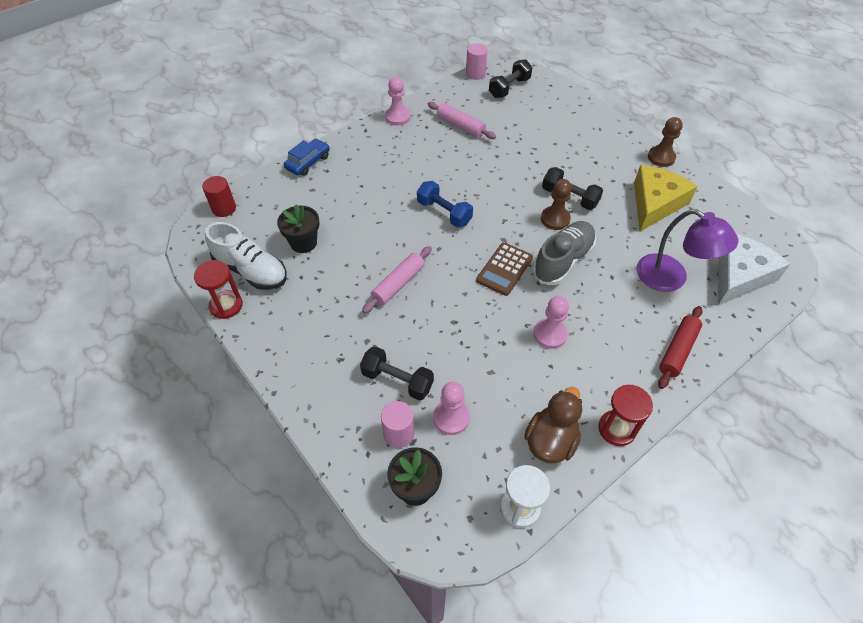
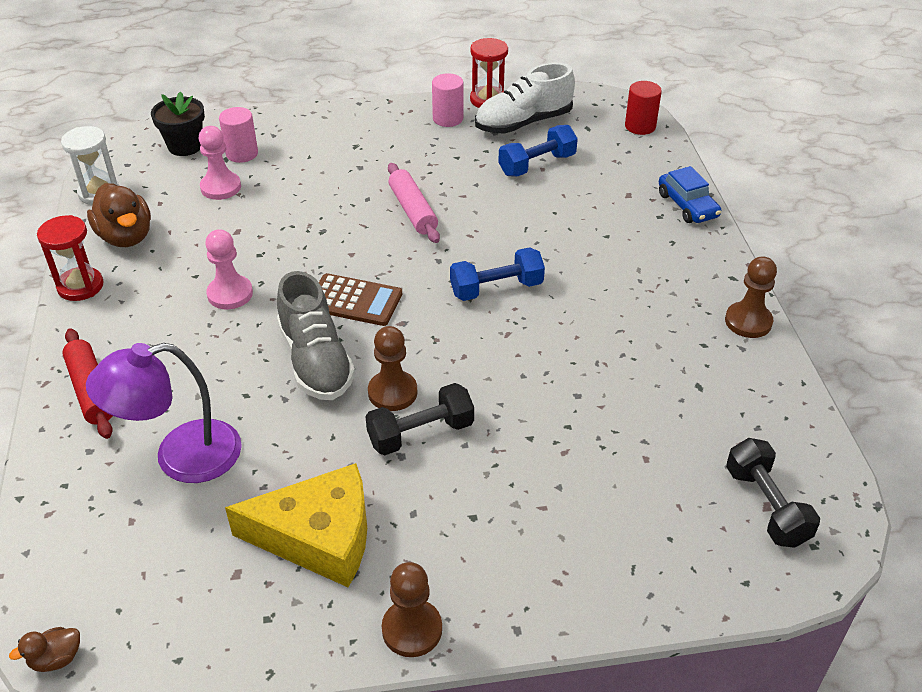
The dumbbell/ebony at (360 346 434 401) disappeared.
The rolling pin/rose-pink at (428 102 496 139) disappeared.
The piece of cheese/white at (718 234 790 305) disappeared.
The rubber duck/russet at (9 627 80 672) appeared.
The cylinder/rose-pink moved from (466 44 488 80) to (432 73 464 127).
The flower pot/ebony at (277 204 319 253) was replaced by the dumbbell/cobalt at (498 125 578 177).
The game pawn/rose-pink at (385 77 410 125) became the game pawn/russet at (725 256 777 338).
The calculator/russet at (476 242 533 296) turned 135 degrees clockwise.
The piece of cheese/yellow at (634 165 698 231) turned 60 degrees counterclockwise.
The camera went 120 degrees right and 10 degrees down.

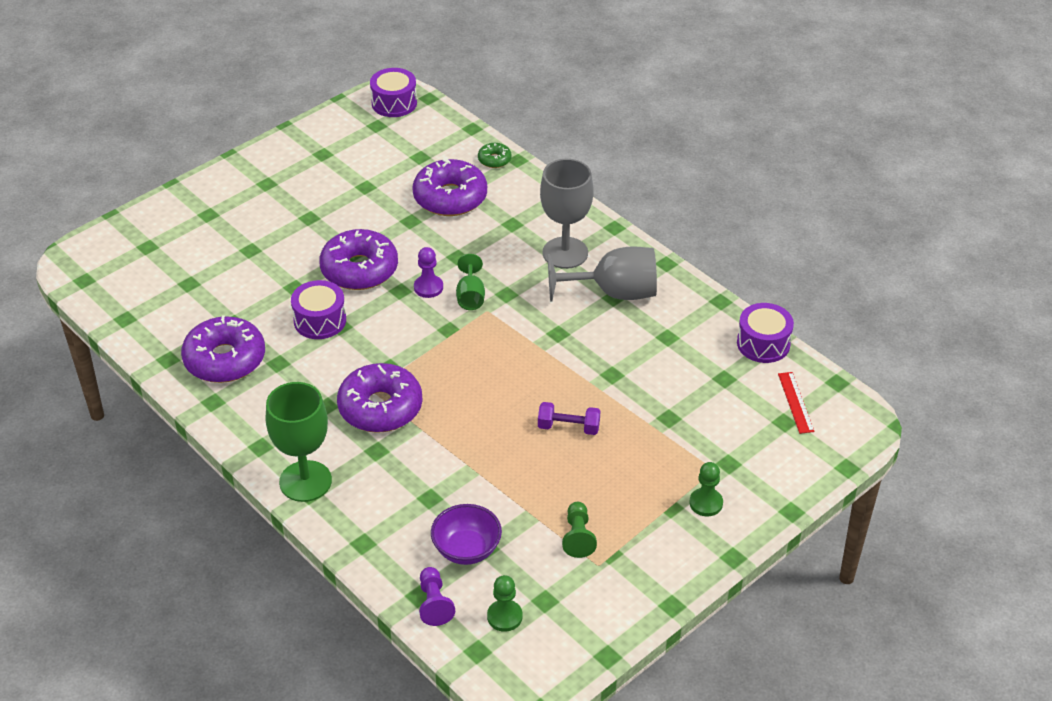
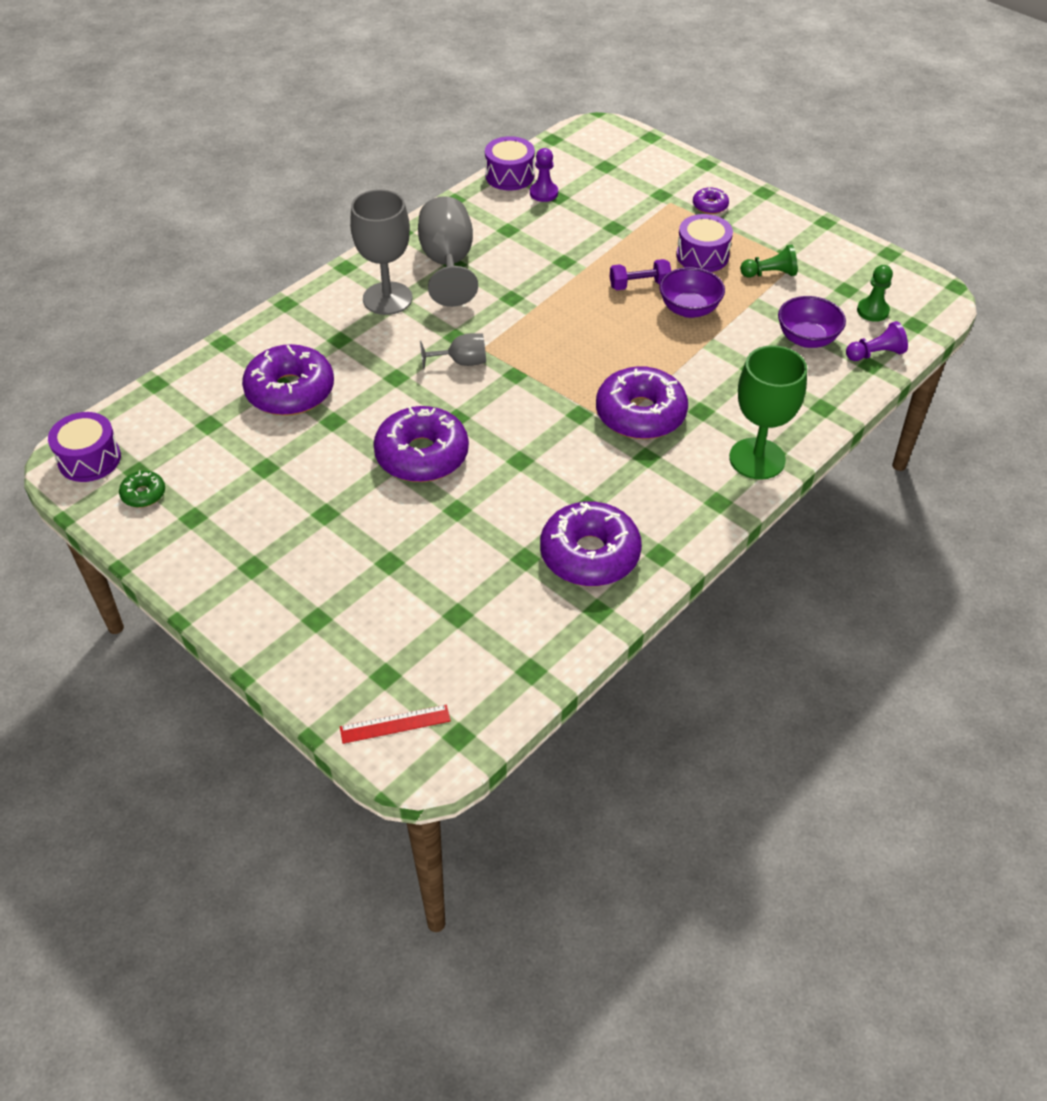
The bowl/royal purple at (659 267 725 318) appeared.
The snare drum/royal purple moved from (291 280 346 339) to (676 214 733 272).
The game pawn/royal purple moved from (414 247 443 298) to (530 148 558 202).
The glazed donut/green moved from (478 143 512 168) to (119 471 165 507).
The straightedge/crimson moved from (778 372 815 434) to (340 704 451 744).
The game pawn/green at (689 462 723 516) was replaced by the glazed donut/royal purple at (693 187 729 214).
The wine glass/green at (456 254 485 310) became the wine glass/grey at (420 333 486 369).
The dumbbell/royal purple at (538 402 600 435) turned 75 degrees clockwise.
The camera went 95 degrees left and 5 degrees up.

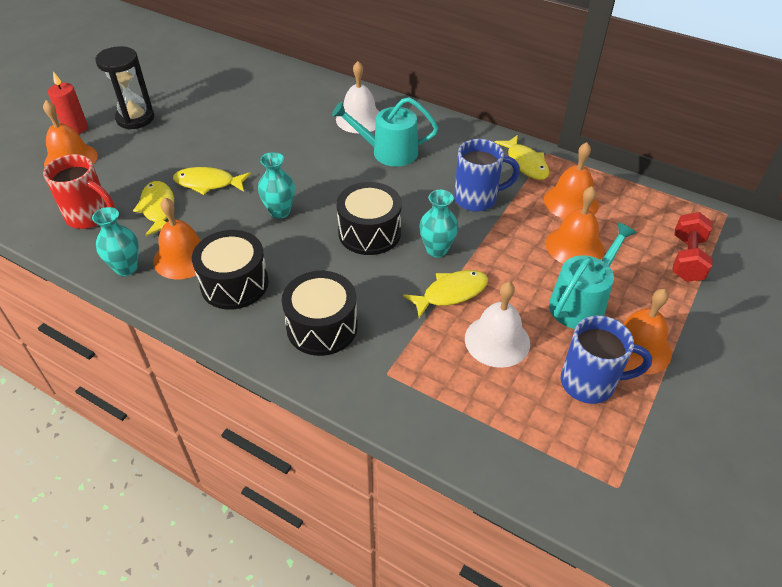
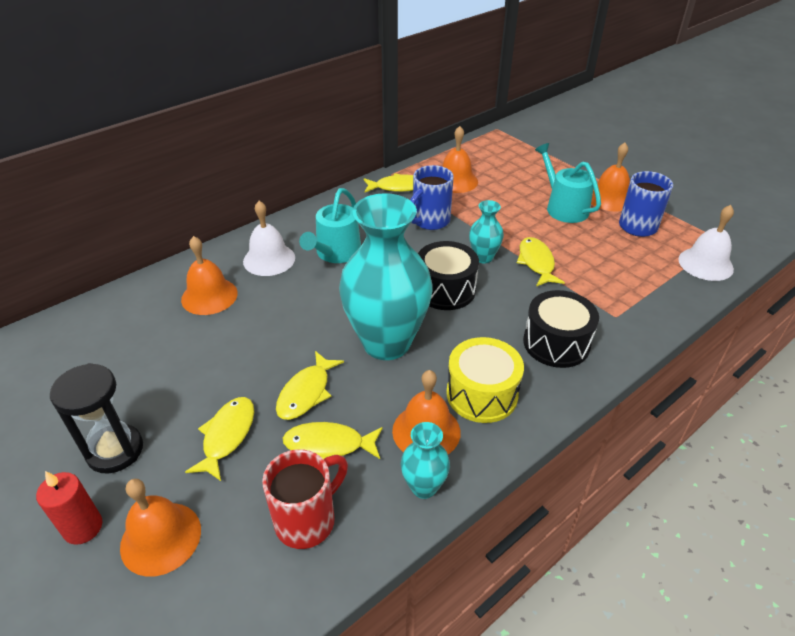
The dumbbell/crimson at (673 212 713 282) disappeared.
The toy fish/yellow at (185 397 254 481) appeared.
The hand bell/white moved from (465 282 530 368) to (678 205 734 281).
The hand bell/bright orange moved from (546 186 604 264) to (181 236 238 315).
The snare drum/ebony at (192 230 269 310) became the snare drum/yellow at (446 337 524 423).
The coffee mug/cobalt at (454 139 520 212) turned 150 degrees counterclockwise.
The flower vase/teal at (258 152 295 219) changed to 2.23 times the size.
The camera went 70 degrees left and 5 degrees down.

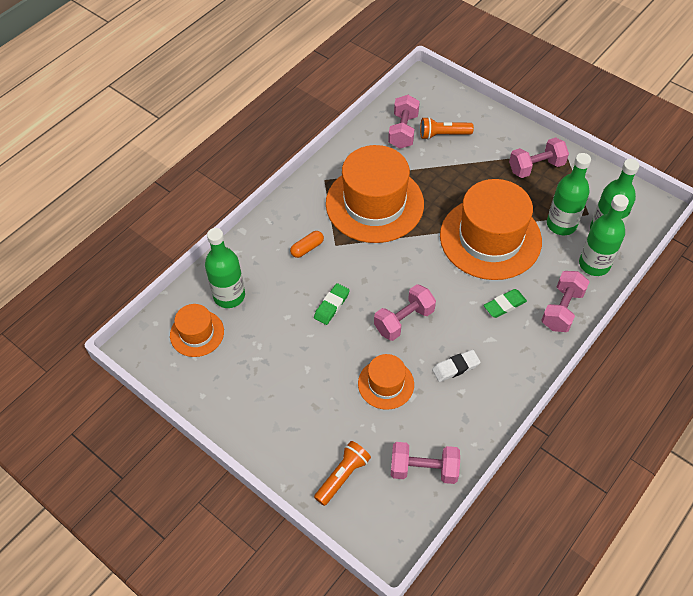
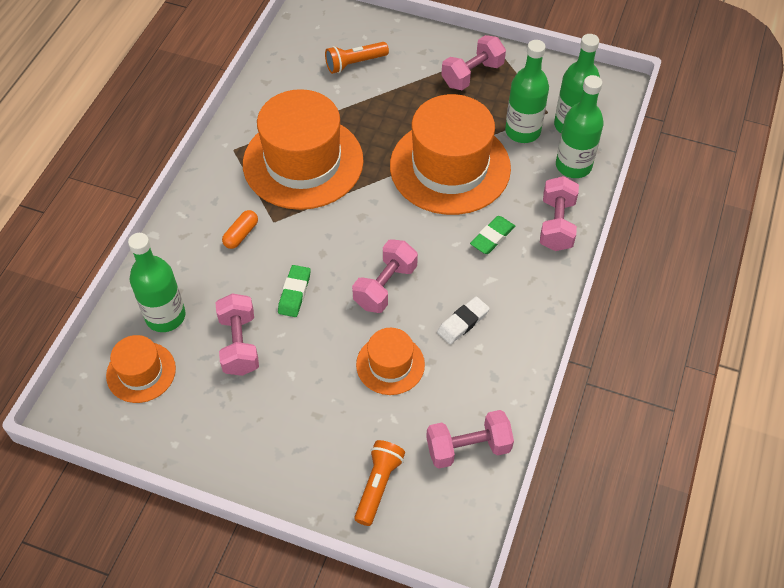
The dumbbell/rose-pink moved from (388 95 420 149) to (215 293 259 376).
The camera went 20 degrees left and 0 degrees up.

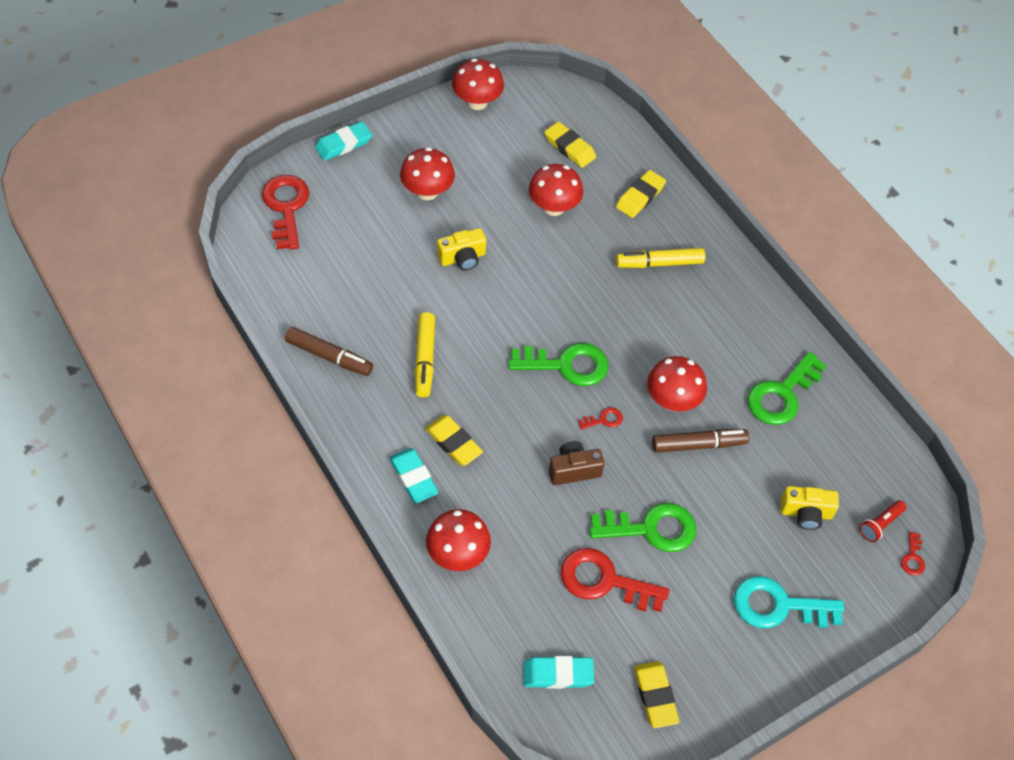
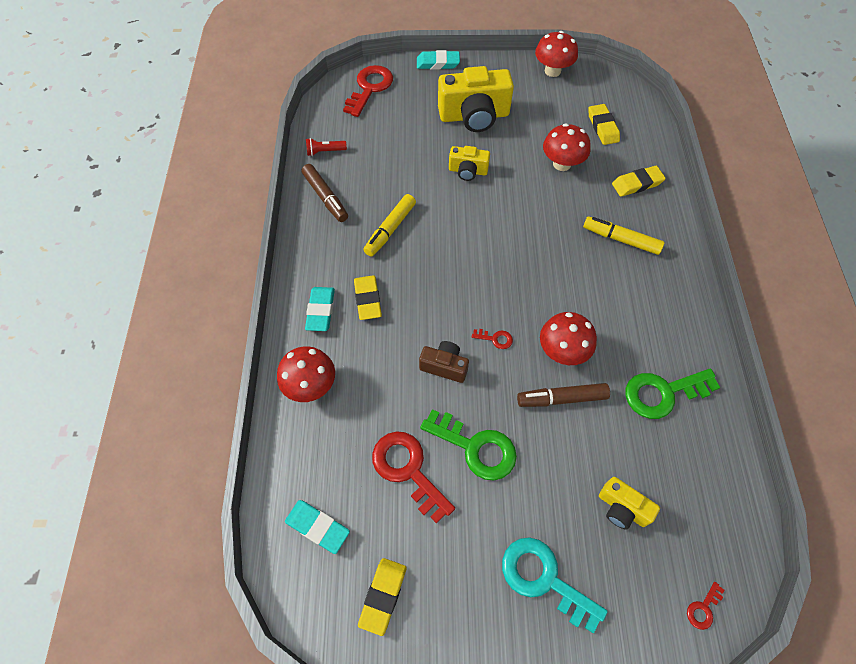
The key/green at (508 343 609 386) disappeared.
The pocket torch/crimson moved from (859 500 906 542) to (306 138 347 156).
The mushroom/crimson at (400 147 455 200) was replaced by the camera/yellow at (438 66 514 132).
The marker pen/russet at (652 429 749 453) turned 150 degrees clockwise.
The camera went 35 degrees right and 5 degrees up.

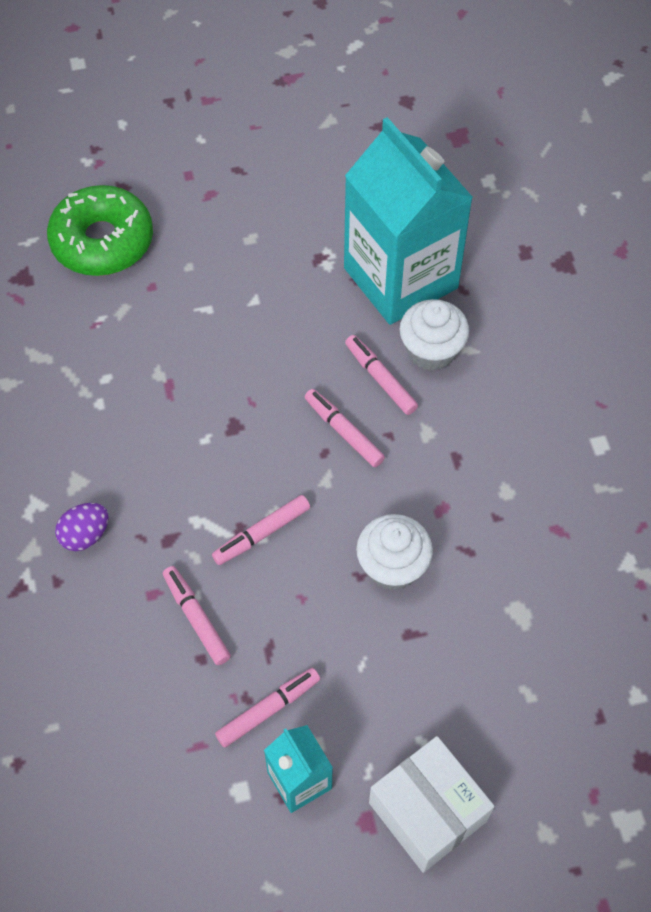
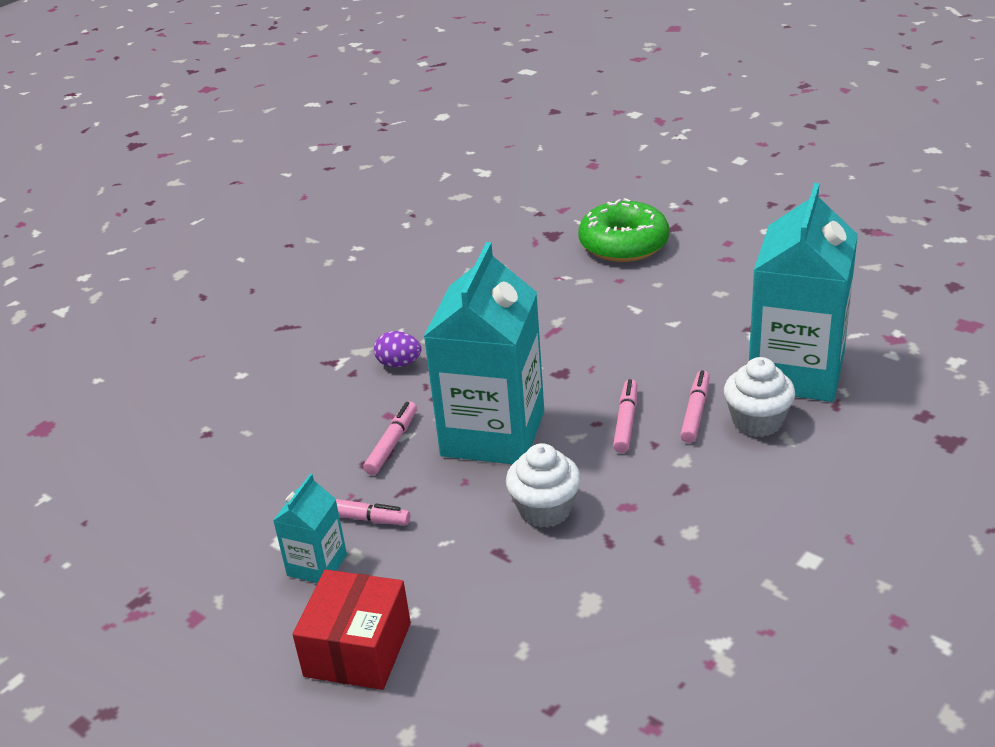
The marker pen/rose-pink at (212 495 310 565) was replaced by the carton/teal at (423 242 544 464).
The box/white at (369 736 494 873) became the box/crimson at (293 570 411 690).
The camera went 55 degrees right and 25 degrees down.

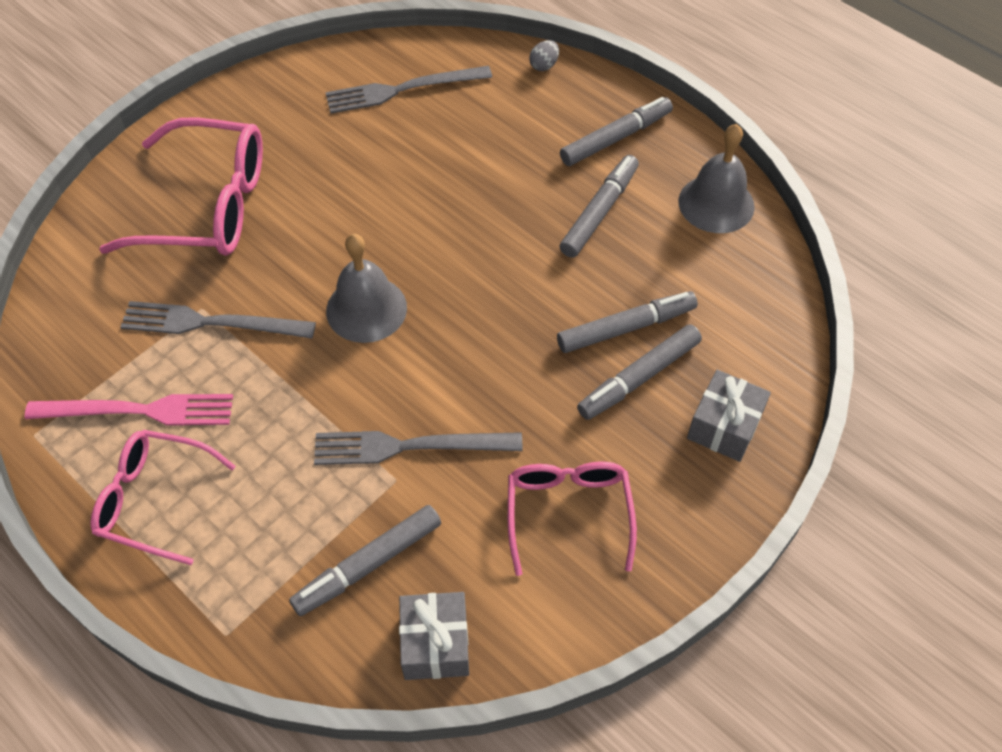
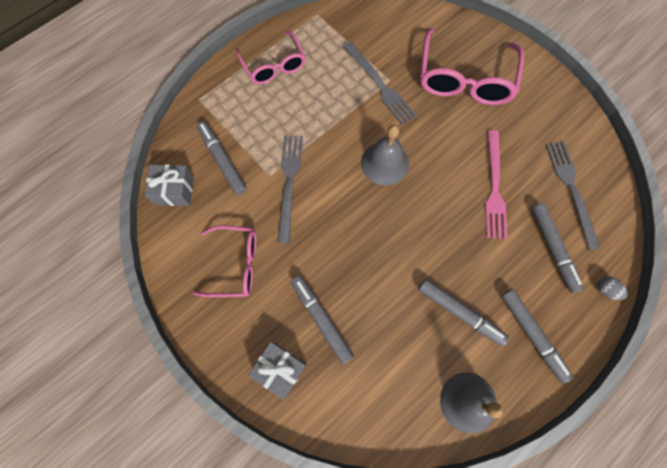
The dinner fork/rose-pink moved from (24 394 233 426) to (485 130 507 239).
The marker pen/grey moved from (557 291 698 353) to (531 203 583 293).
The glasses/rose-pink at (90 430 236 565) turned 135 degrees clockwise.
The dinner fork/grey at (121 301 316 338) turned 135 degrees clockwise.
The camera went 95 degrees right and 15 degrees up.

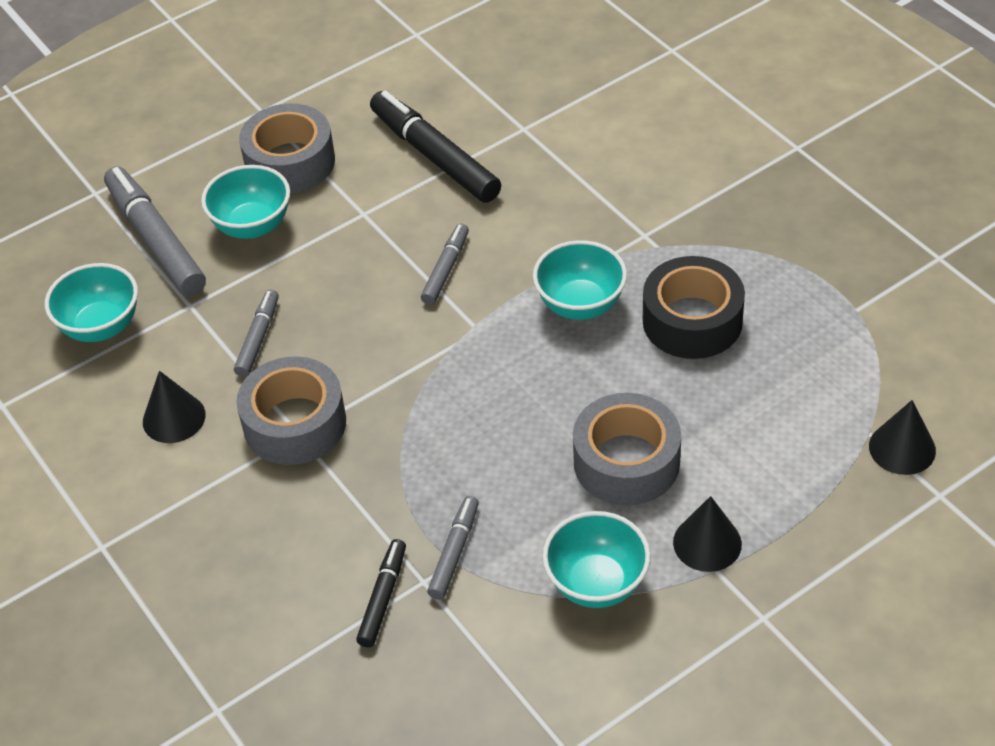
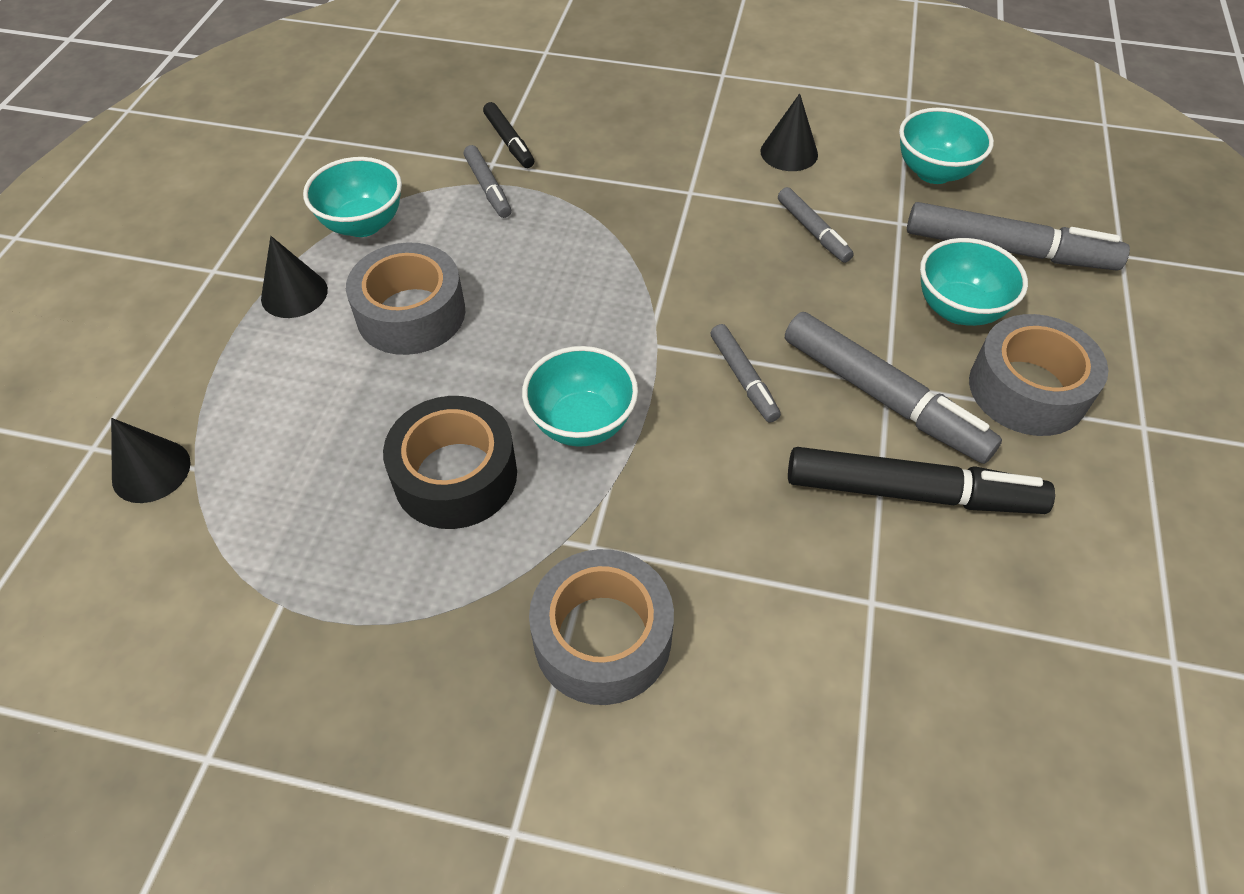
The marker pen/grey at (785 312 1002 464) appeared.
The roll of tape/grey moved from (237 356 346 465) to (529 549 674 705).
The camera went 135 degrees right and 5 degrees up.

